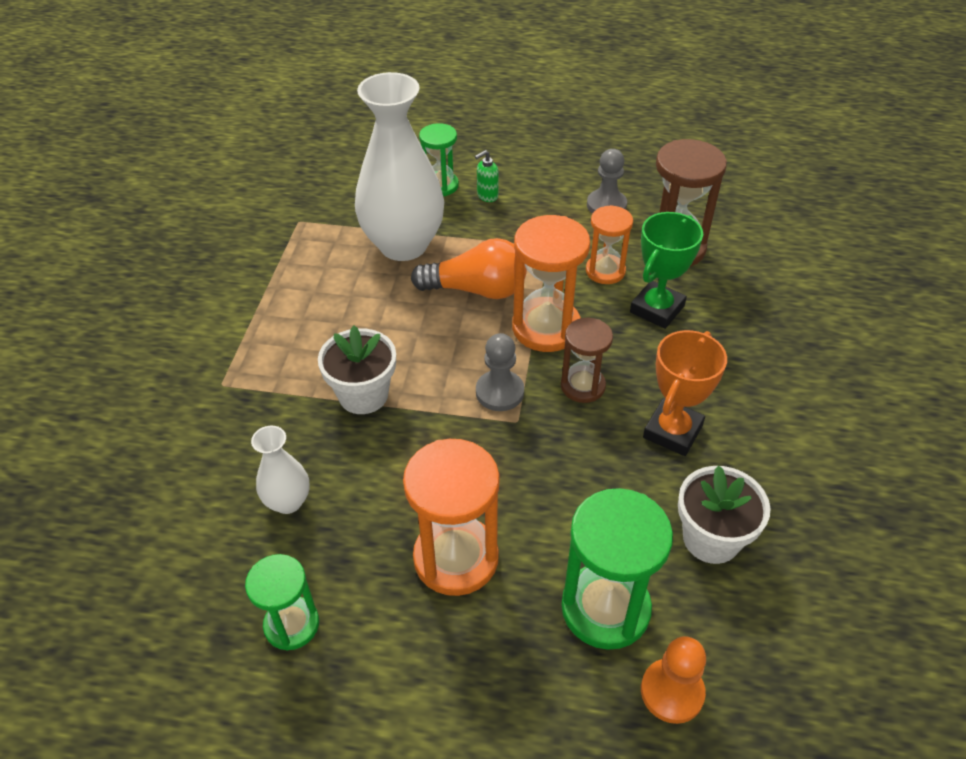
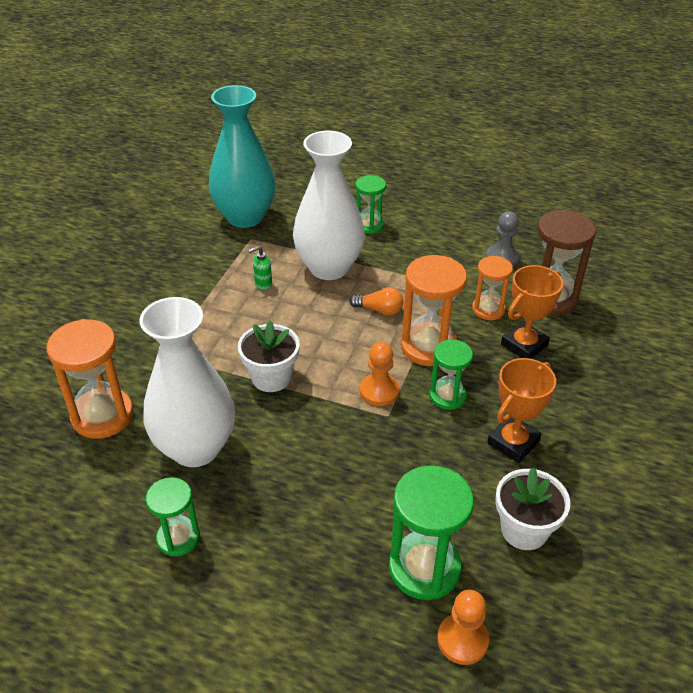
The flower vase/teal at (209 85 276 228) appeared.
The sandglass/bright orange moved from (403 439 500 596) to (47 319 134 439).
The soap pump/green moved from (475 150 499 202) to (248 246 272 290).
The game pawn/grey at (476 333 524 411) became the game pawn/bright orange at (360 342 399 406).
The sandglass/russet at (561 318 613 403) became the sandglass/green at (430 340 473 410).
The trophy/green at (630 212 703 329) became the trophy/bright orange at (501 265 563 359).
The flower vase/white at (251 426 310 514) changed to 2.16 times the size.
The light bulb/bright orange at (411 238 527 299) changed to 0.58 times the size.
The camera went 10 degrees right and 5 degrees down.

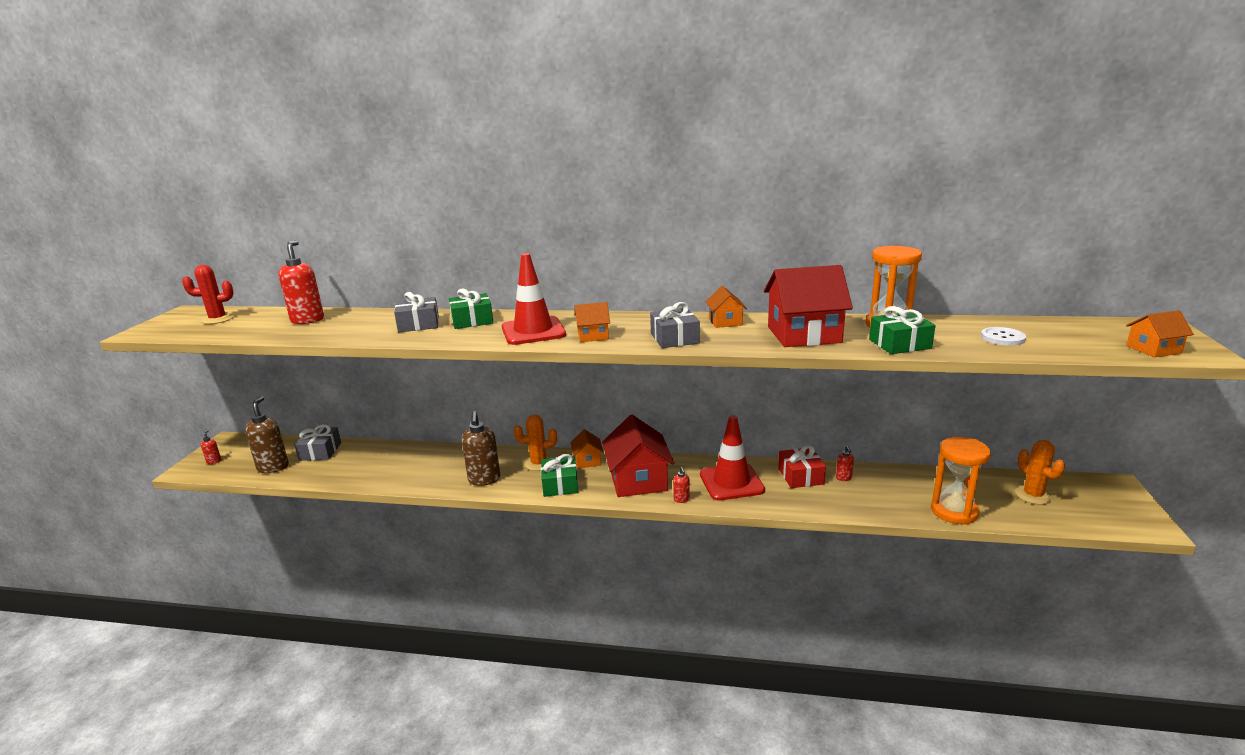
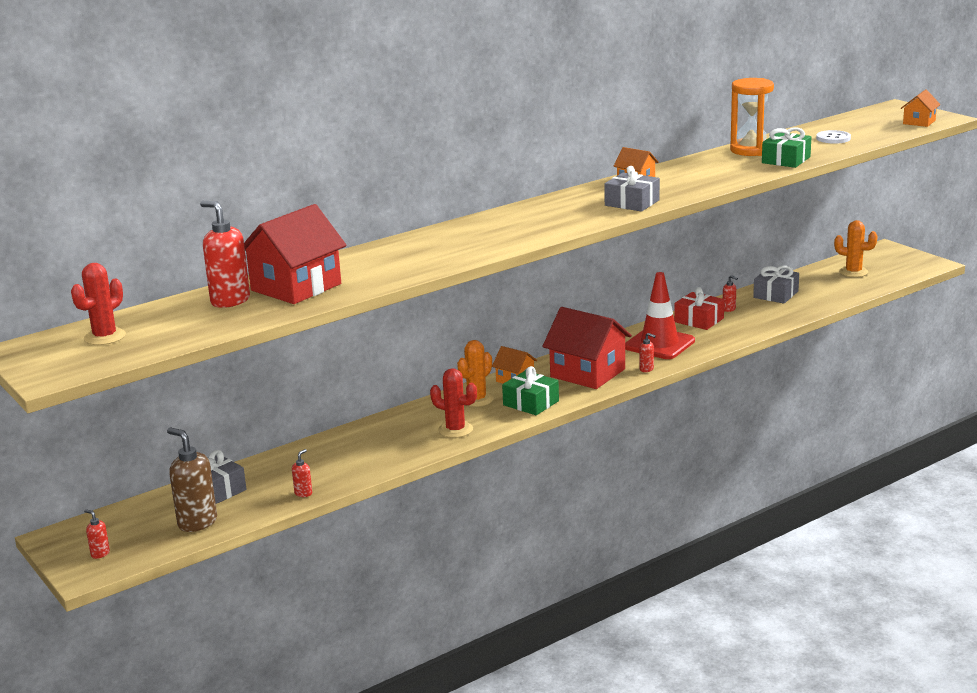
The wrapped gift/green at (449 288 494 329) disappeared.
The traffic cone/crimson at (502 253 566 345) disappeared.
The house/bright orange at (574 302 610 342) disappeared.
The sandglass/bright orange at (931 437 991 525) disappeared.
The soap pump/crimson at (292 449 312 497) appeared.
The wrapped gift/grey moved from (394 292 439 332) to (753 265 799 304).
The house/crimson moved from (764 265 853 347) to (244 204 346 304).
The soap pump/russet at (462 411 500 486) was replaced by the cactus/crimson at (430 368 477 438).
The camera went 45 degrees left and 0 degrees up.

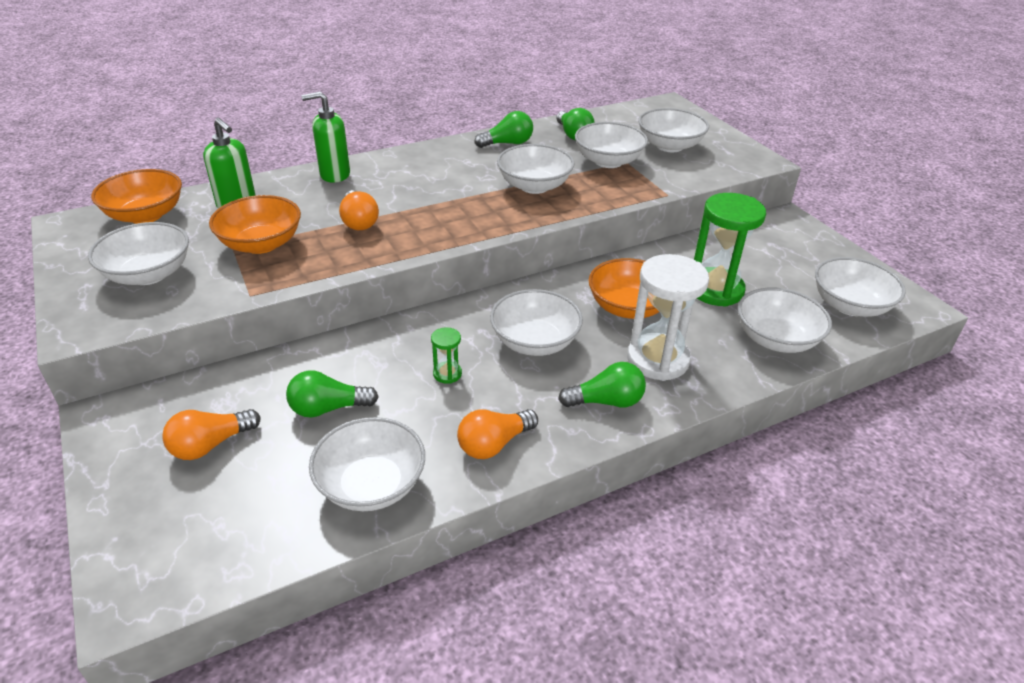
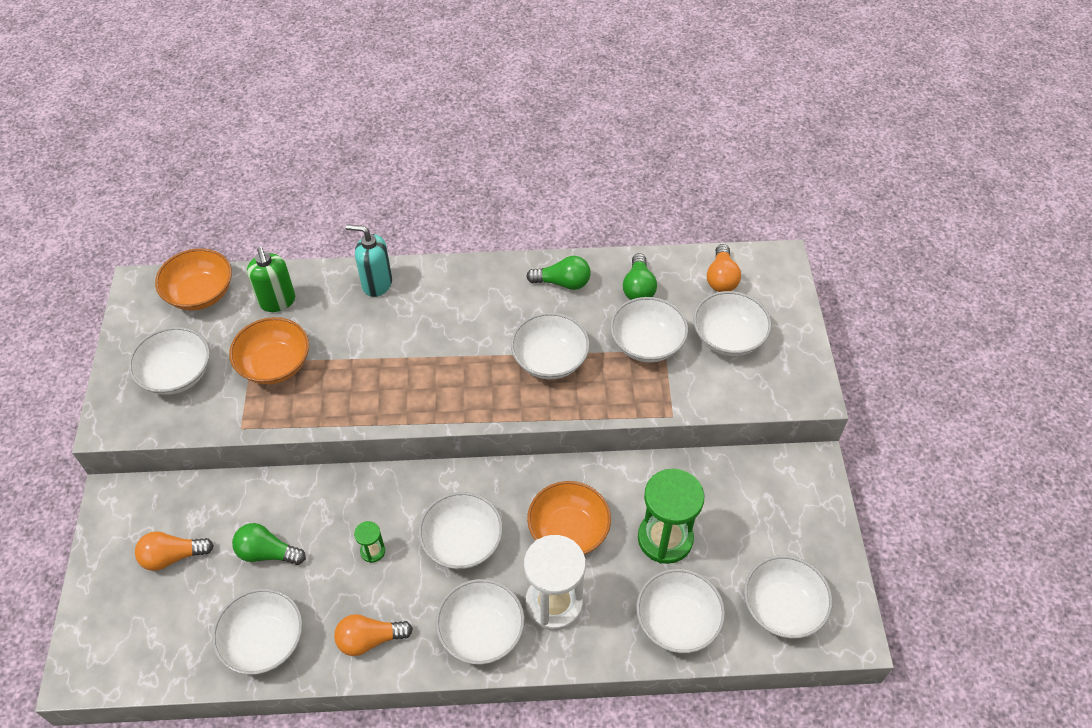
The light bulb/bright orange moved from (339 190 379 230) to (707 244 741 292).
The light bulb/green at (558 362 646 407) was replaced by the bowl/white at (435 579 525 665).
The soap pump/green at (301 91 350 183) became the soap pump/teal at (346 224 392 297).
The camera went 25 degrees right and 15 degrees up.

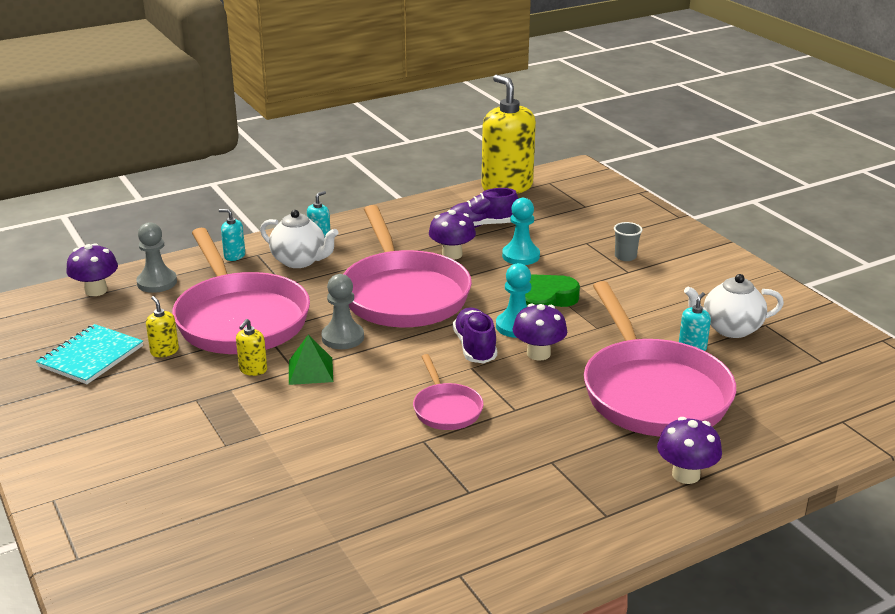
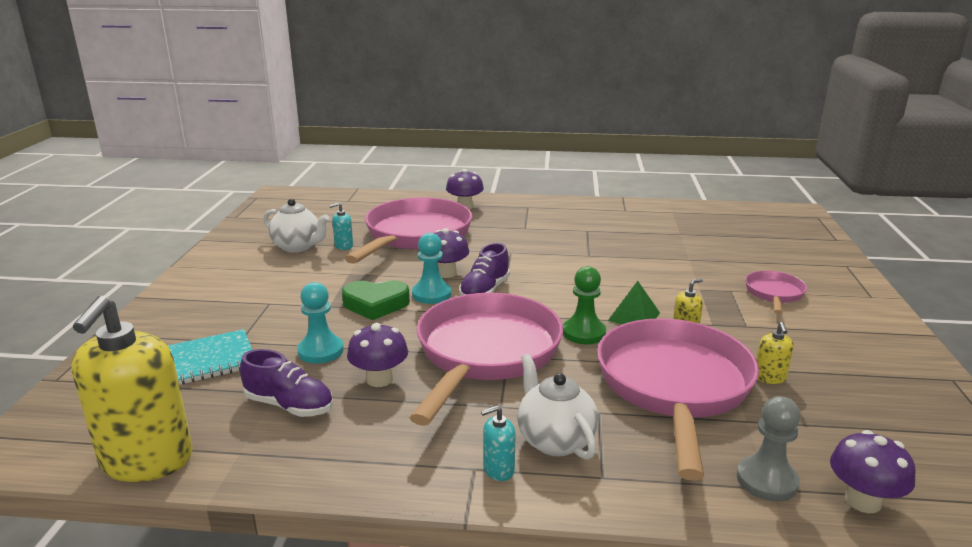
The soap pump/teal at (219 209 245 261) disappeared.
The beaker/grey at (614 222 643 261) disappeared.
The notepad/teal moved from (36 324 143 384) to (167 329 252 385).
The skillet/rose-pink moved from (413 354 484 430) to (745 271 807 314).
The game pawn/grey at (321 274 364 349) became the game pawn/green at (563 266 606 344).
The camera went 145 degrees left and 5 degrees down.

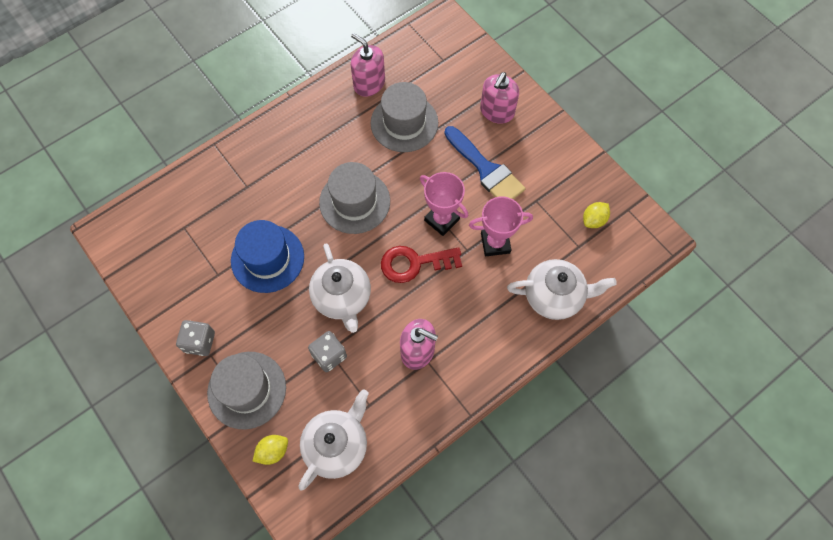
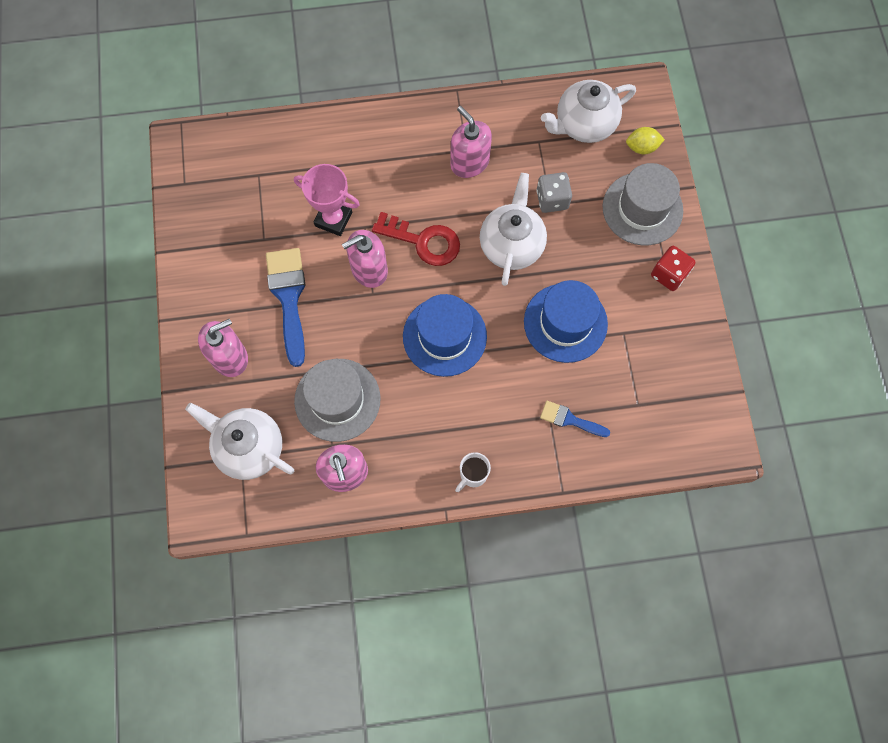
The toy lemon/yellow at (583 202 610 228) disappeared.
The coffee mug/white at (455 452 491 492) appeared.
The paint brush/cobalt at (540 401 610 437) appeared.
The tea pot/white moved from (507 259 617 320) to (185 403 294 480).
The trophy/rose-pink at (420 172 468 236) was replaced by the soap pump/rose-pink at (342 230 388 288).
The die/grey at (176 320 215 356) became the die/crimson at (651 246 695 291).
The hat/grey at (319 162 390 234) became the hat/cobalt at (403 294 487 377).
The camera went 150 degrees left and 5 degrees up.

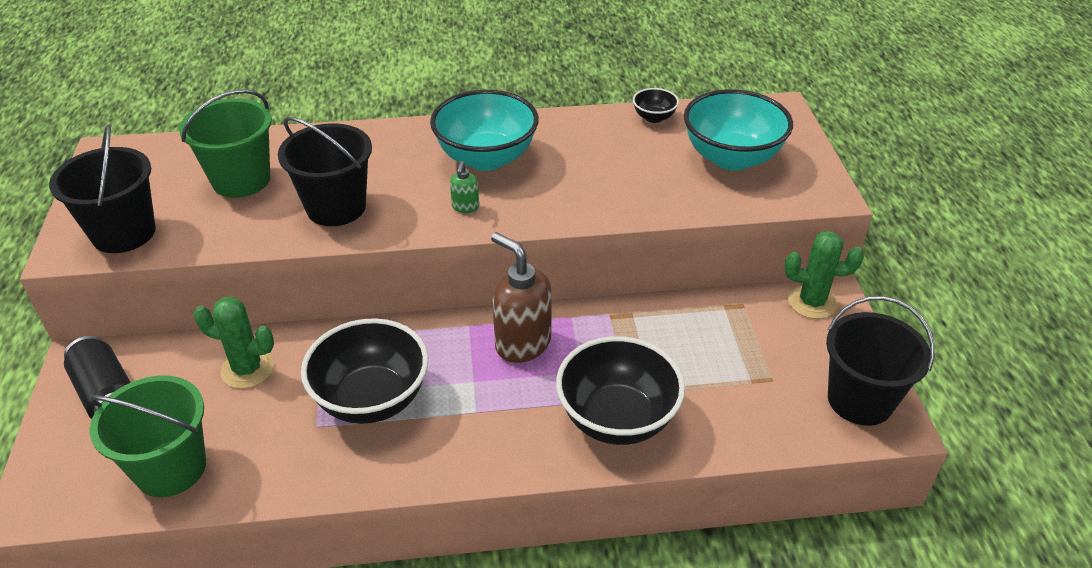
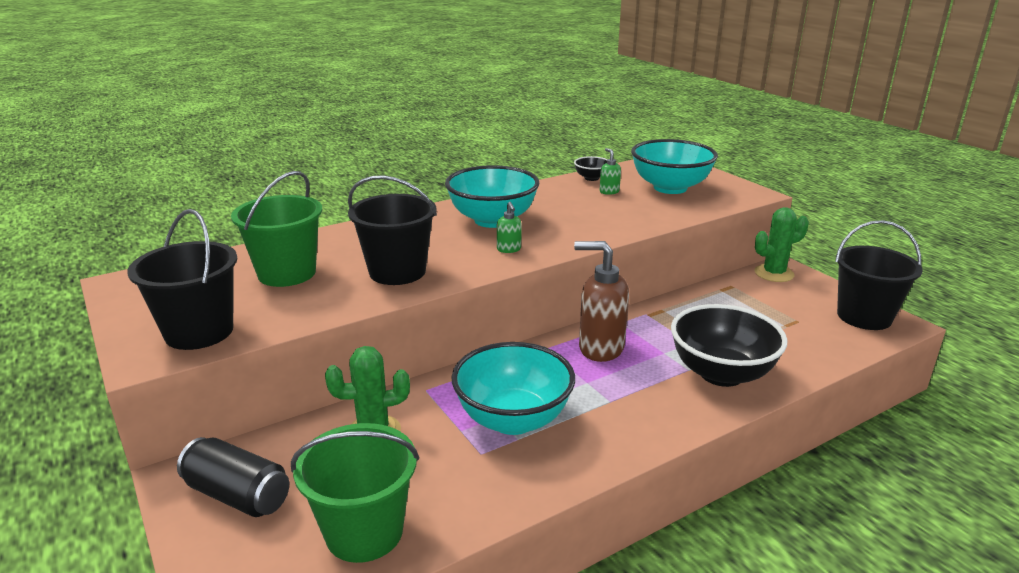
The soap pump/green at (600 148 621 195) appeared.
The bowl/ebony at (301 318 428 424) became the bowl/teal at (451 342 575 435).
The camera went 25 degrees left and 15 degrees down.

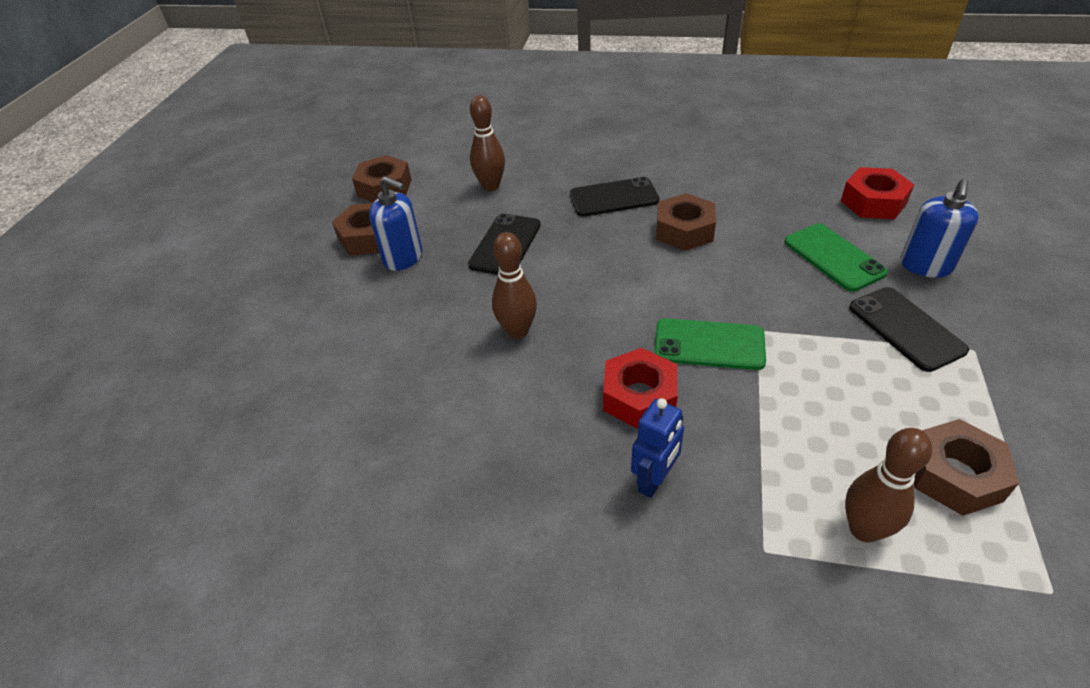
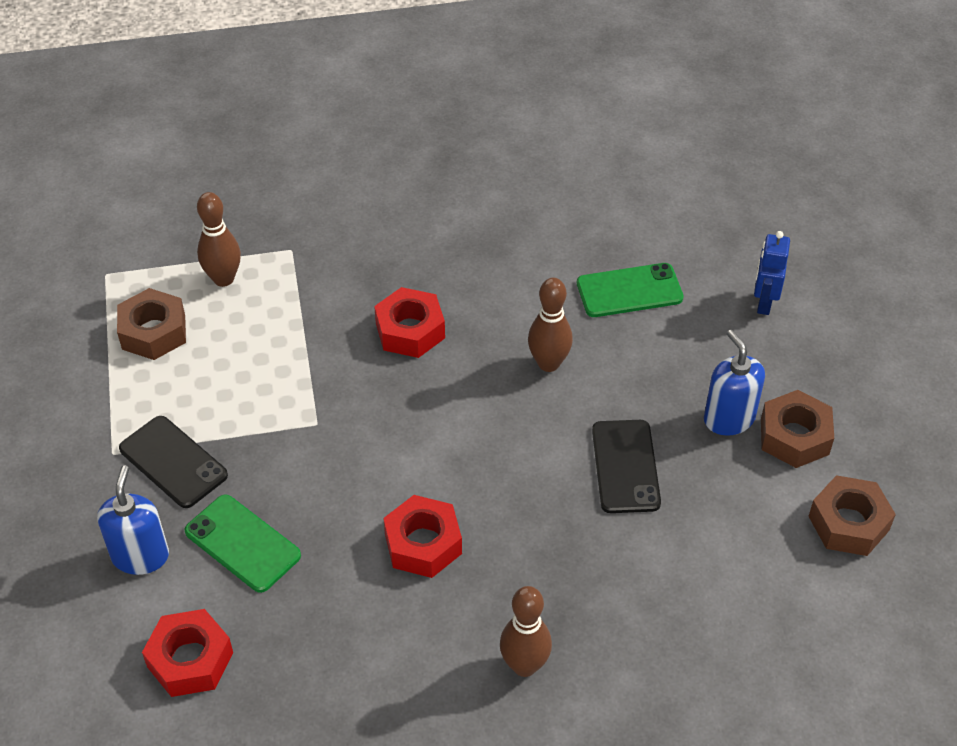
The smartphone/ebony at (570 177 660 217) disappeared.
The skittle/russet moved from (470 95 505 191) to (500 586 552 677).
The robot figure/cobalt moved from (631 398 684 498) to (754 231 790 315).
The smartphone/green moved from (654 318 766 370) to (577 263 684 317).
The hex nut/russet at (656 193 716 251) became the hex nut/crimson at (383 495 462 578).
The soap pump/cobalt at (369 176 422 271) turned 60 degrees clockwise.
The camera went 155 degrees right and 5 degrees up.

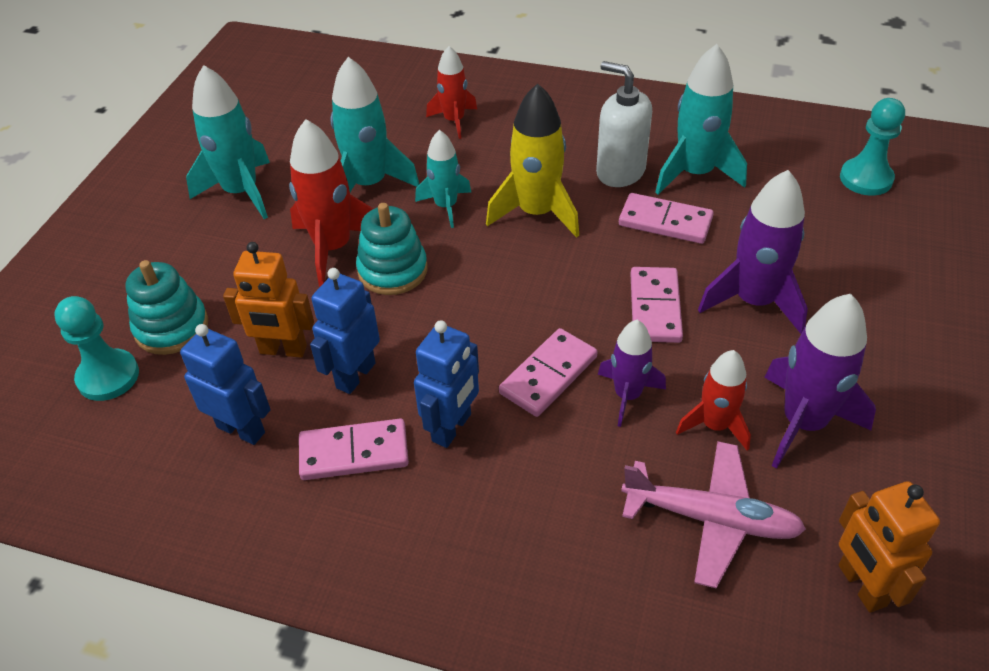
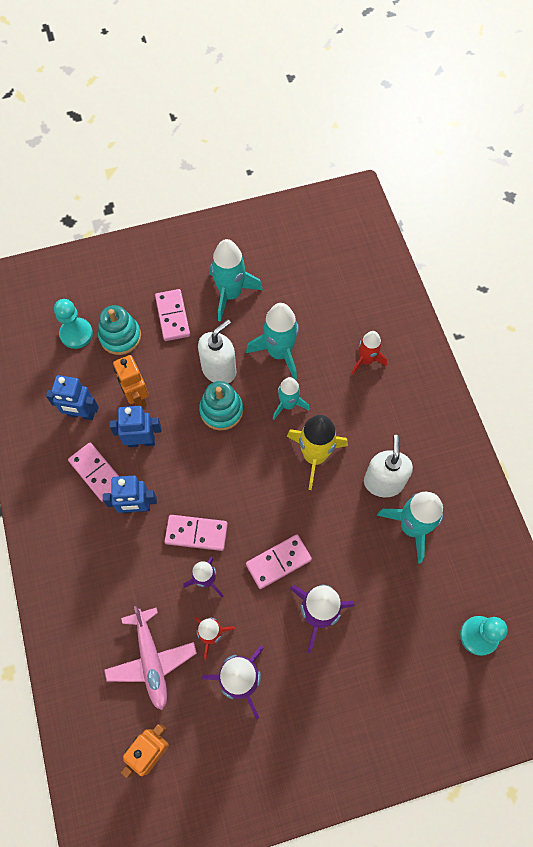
The domino piece/rose-pink moved from (619 193 714 244) to (155 289 190 341).
The spaceship/crimson at (289 119 374 287) was replaced by the soap pump/white at (198 319 236 383).
The robot figure/cobalt at (180 324 271 445) turned 105 degrees clockwise.
The camera went 55 degrees right and 20 degrees up.

